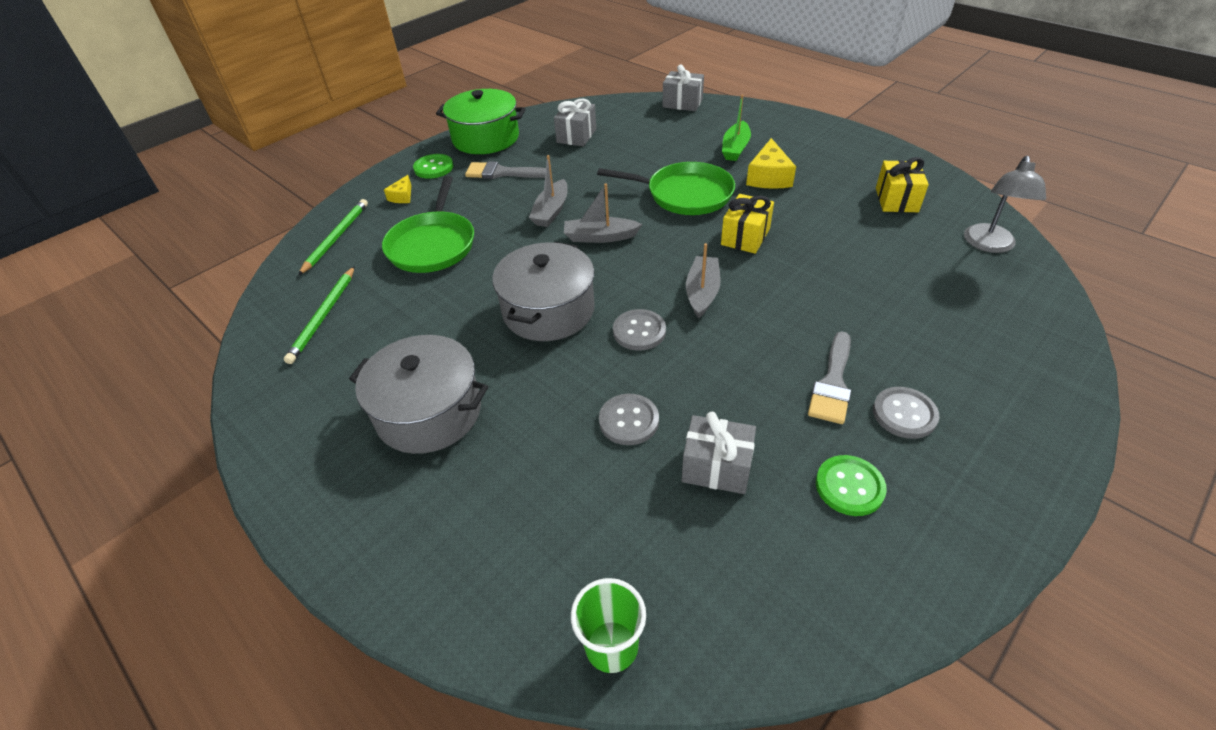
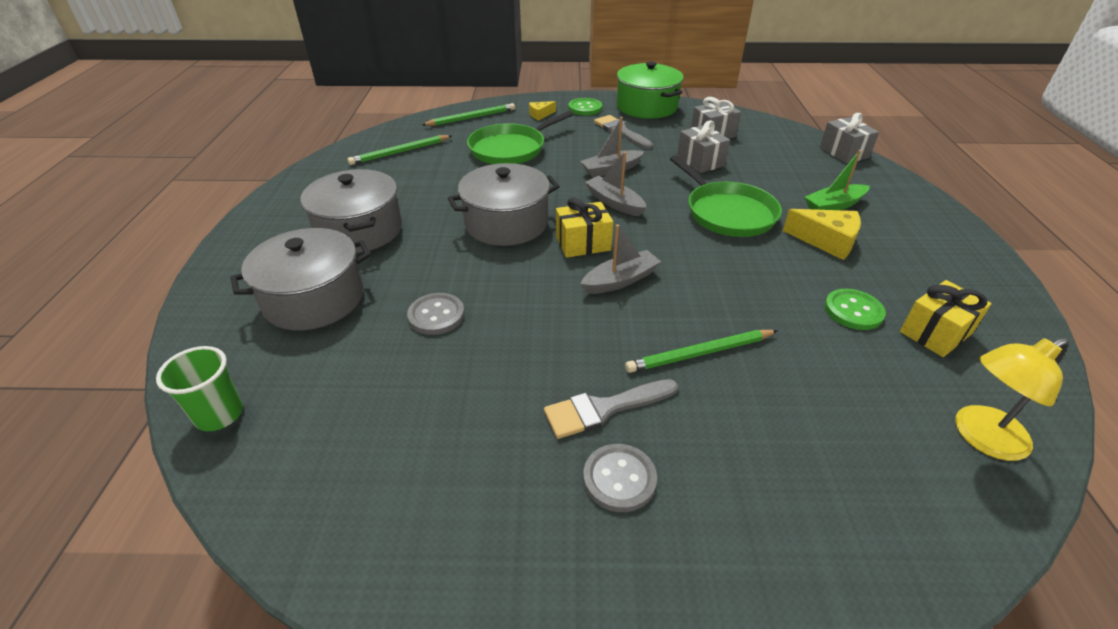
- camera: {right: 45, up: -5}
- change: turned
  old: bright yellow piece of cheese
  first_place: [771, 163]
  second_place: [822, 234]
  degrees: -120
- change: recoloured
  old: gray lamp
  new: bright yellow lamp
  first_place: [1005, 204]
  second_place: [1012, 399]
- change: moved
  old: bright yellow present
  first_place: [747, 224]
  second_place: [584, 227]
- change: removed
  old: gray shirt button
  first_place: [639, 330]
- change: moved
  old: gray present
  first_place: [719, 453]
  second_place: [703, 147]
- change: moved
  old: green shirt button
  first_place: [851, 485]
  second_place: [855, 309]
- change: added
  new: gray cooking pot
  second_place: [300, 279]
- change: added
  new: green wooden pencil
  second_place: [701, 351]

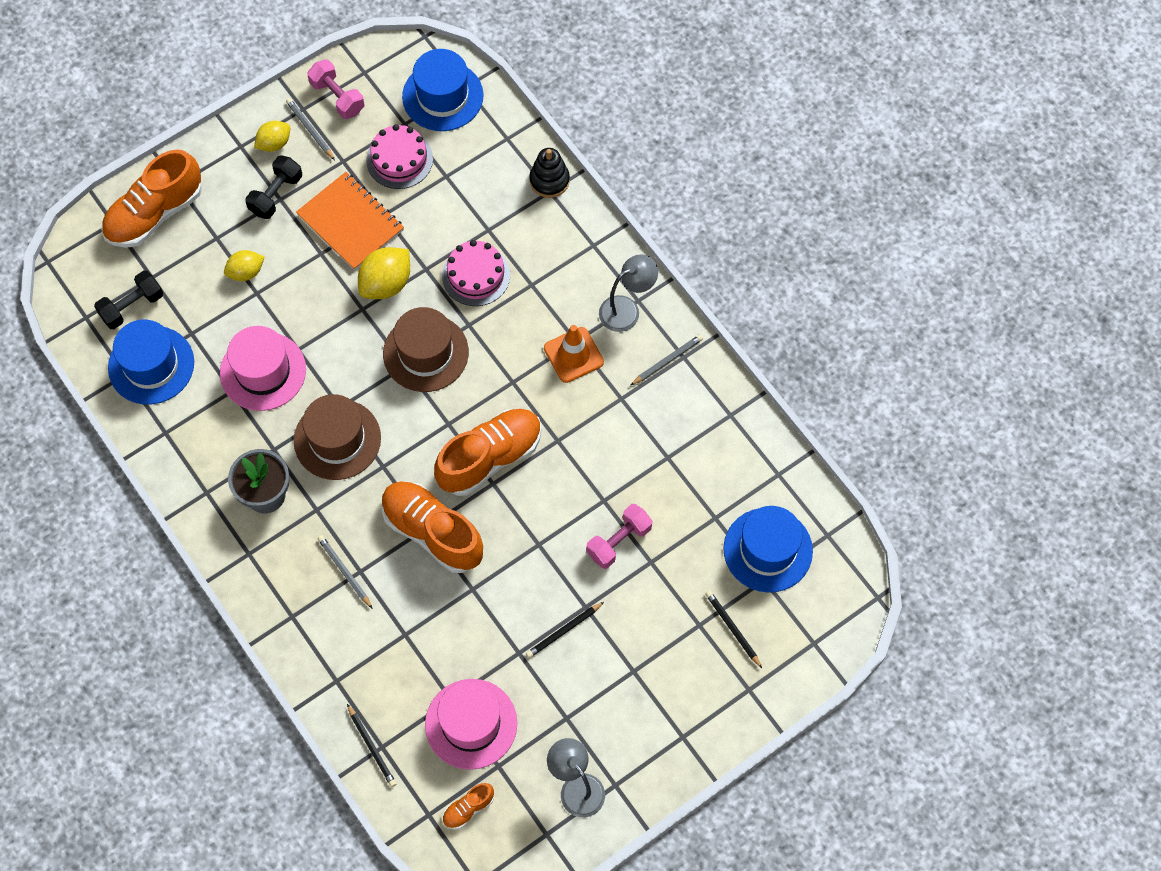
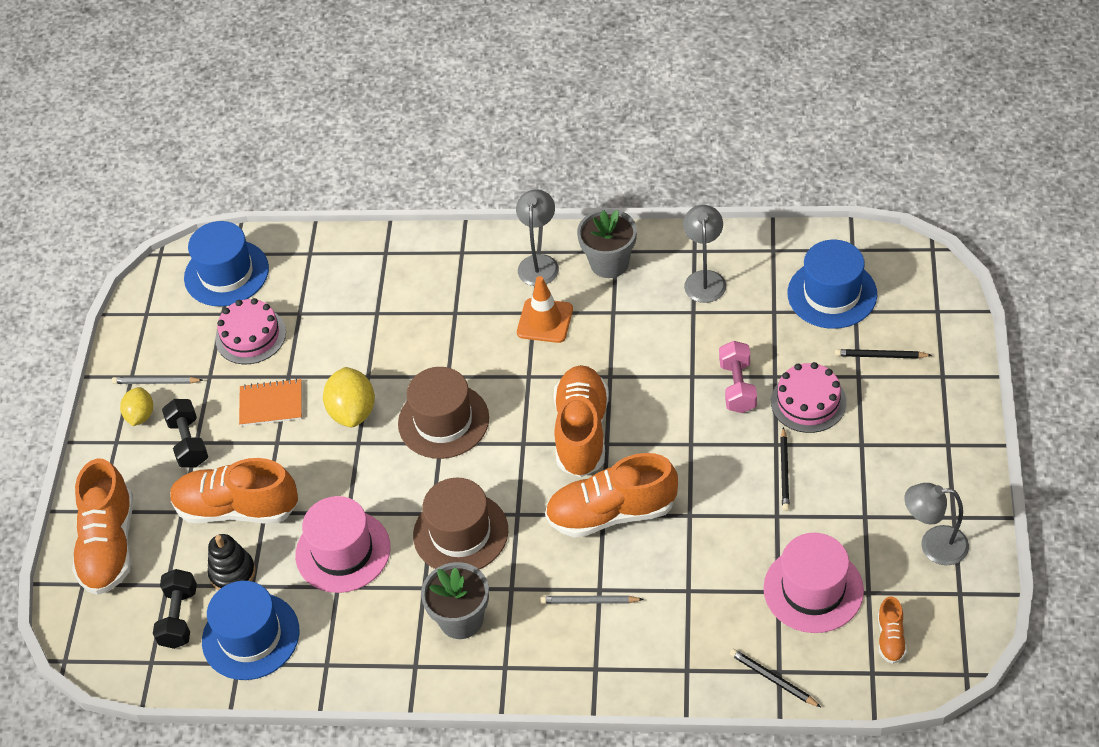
- camera: {right: -45, up: -15}
- change: removed
  old: pink free weight
  first_place: [335, 89]
- change: moved
  old: black stacking rings
  first_place: [550, 173]
  second_place: [232, 562]
- change: resized
  old: orange-coloured notebook
  first_place: [350, 221]
  second_place: [270, 402]
  factor: 0.66
- change: moved
  old: pink gateau
  first_place: [476, 273]
  second_place: [809, 397]
- change: replaced
  old: bright yellow lemon
  new: orange-coloured lace-up shoe
  first_place: [244, 265]
  second_place: [234, 491]
- change: replaced
  old: gray wooden pencil
  new: gray potted plant
  first_place: [667, 359]
  second_place: [607, 243]
- change: turned
  old: black wooden pencil
  first_place: [372, 745]
  second_place: [775, 678]
  degrees: -150
- change: added
  new: gray lamp
  second_place: [704, 254]

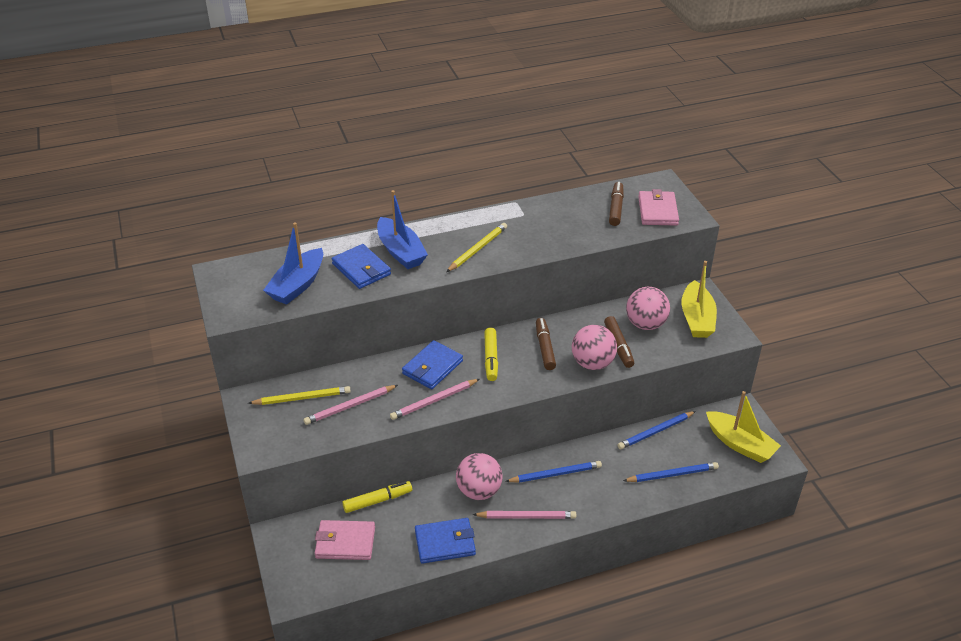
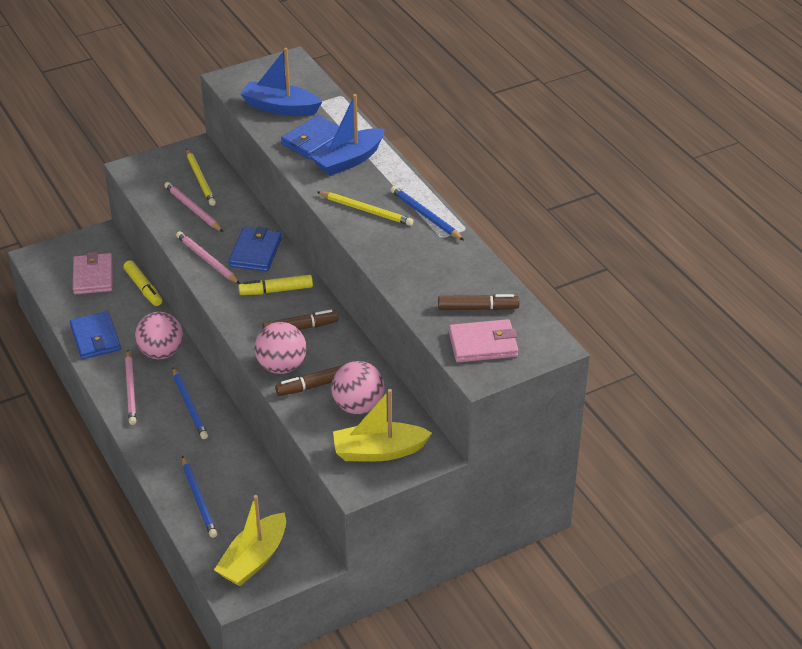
- camera: {right: 80, up: 0}
- change: turned
  old: blue card wallet
  first_place: [432, 364]
  second_place: [255, 249]
  degrees: 75
- change: moved
  old: blue wooden pencil
  first_place: [656, 430]
  second_place: [427, 213]

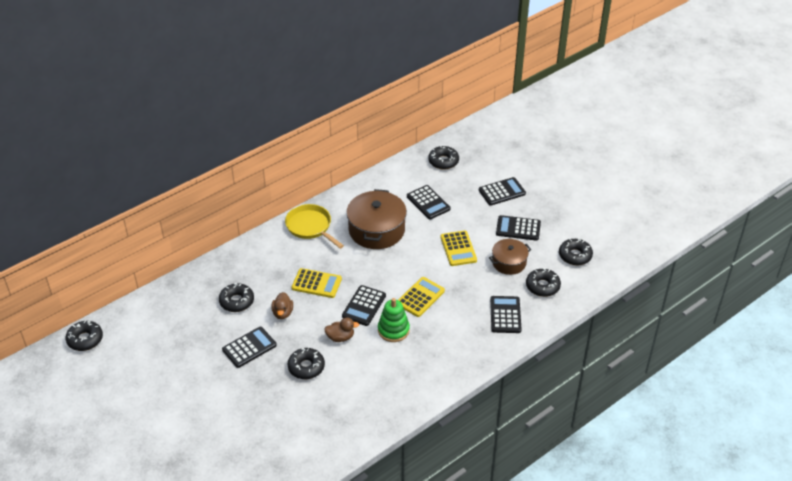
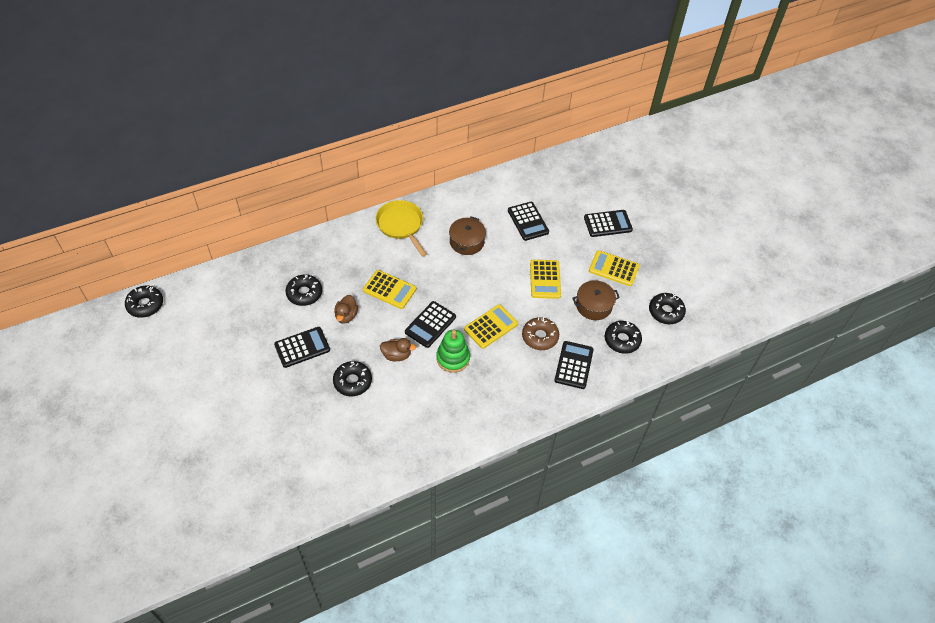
- camera: {right: 10, up: 10}
- change: removed
  old: black glazed donut
  first_place: [443, 158]
- change: resized
  old: russet cooking pot
  first_place: [376, 219]
  second_place: [467, 236]
  factor: 0.59
- change: recoloured
  old: black adding machine
  new: bright yellow adding machine
  first_place: [518, 228]
  second_place: [614, 268]
- change: added
  new: russet glazed donut
  second_place: [540, 333]

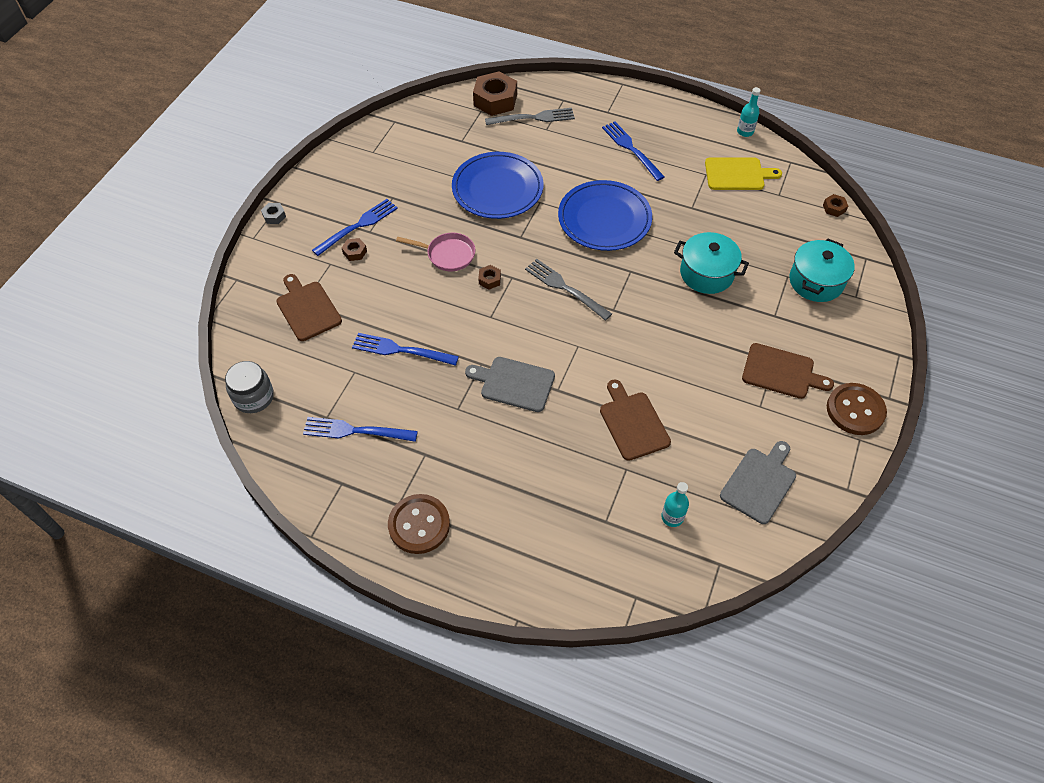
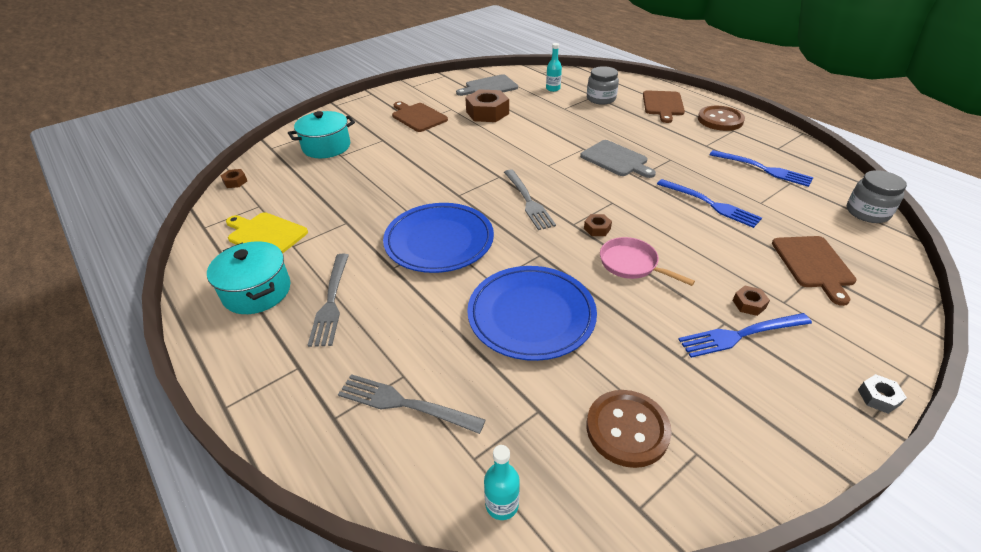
- camera: {right: -150, up: -15}
- change: moved
  old: russet nut
  first_place: [495, 94]
  second_place: [487, 105]
- change: moved
  old: turquoise bottle
  first_place: [749, 112]
  second_place: [502, 482]
- change: recoloured
  old: blue dinner fork
  new: gray dinner fork
  first_place: [633, 151]
  second_place: [328, 300]
- change: moved
  old: turquoise cooking pot
  first_place: [711, 263]
  second_place: [249, 278]
- change: moved
  old: russet chopping board
  first_place: [635, 420]
  second_place: [664, 106]
- change: moved
  old: russet shirt button
  first_place: [857, 409]
  second_place: [629, 429]
- change: added
  new: gray jam jar
  second_place: [603, 85]

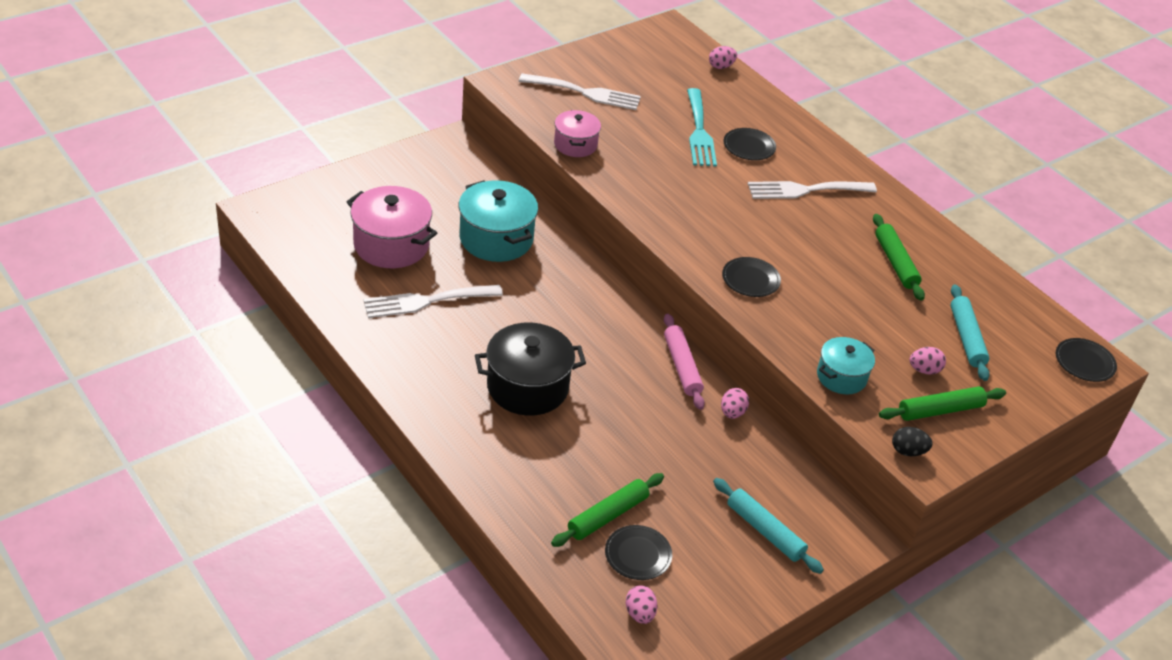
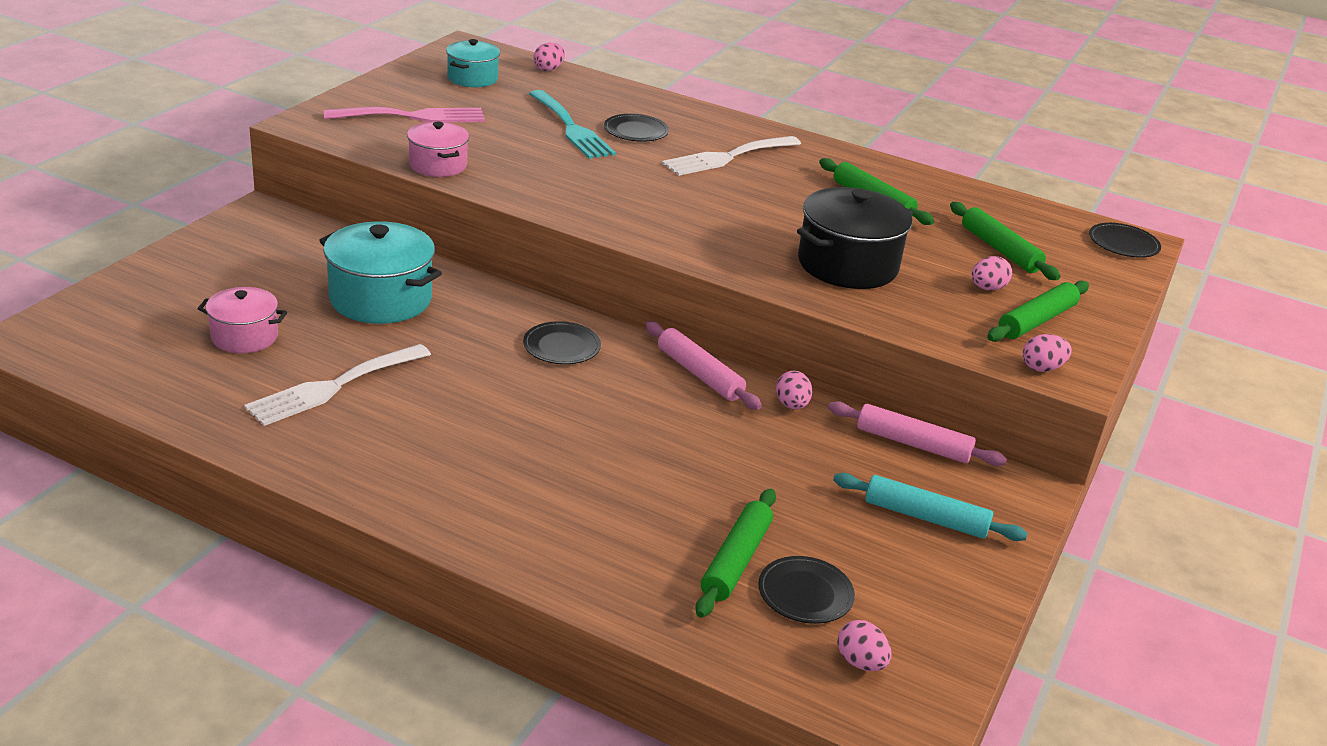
- camera: {right: -25, up: -10}
- change: recoloured
  old: white dinner fork
  new: pink dinner fork
  first_place: [580, 91]
  second_place: [404, 114]
- change: resized
  old: pink cooking pot
  first_place: [392, 227]
  second_place: [242, 320]
  factor: 0.6
- change: moved
  old: black flat dish
  first_place: [751, 277]
  second_place: [562, 342]
- change: recoloured
  old: turquoise dough roller
  new: green dough roller
  first_place: [970, 332]
  second_place: [1005, 241]
- change: moved
  old: black cooking pot
  first_place: [530, 369]
  second_place: [855, 238]
- change: moved
  old: turquoise cooking pot
  first_place: [846, 365]
  second_place: [473, 63]
- change: recoloured
  old: black egg shape
  new: pink egg shape
  first_place: [912, 441]
  second_place: [1047, 353]
- change: added
  new: pink dough roller
  second_place: [917, 433]

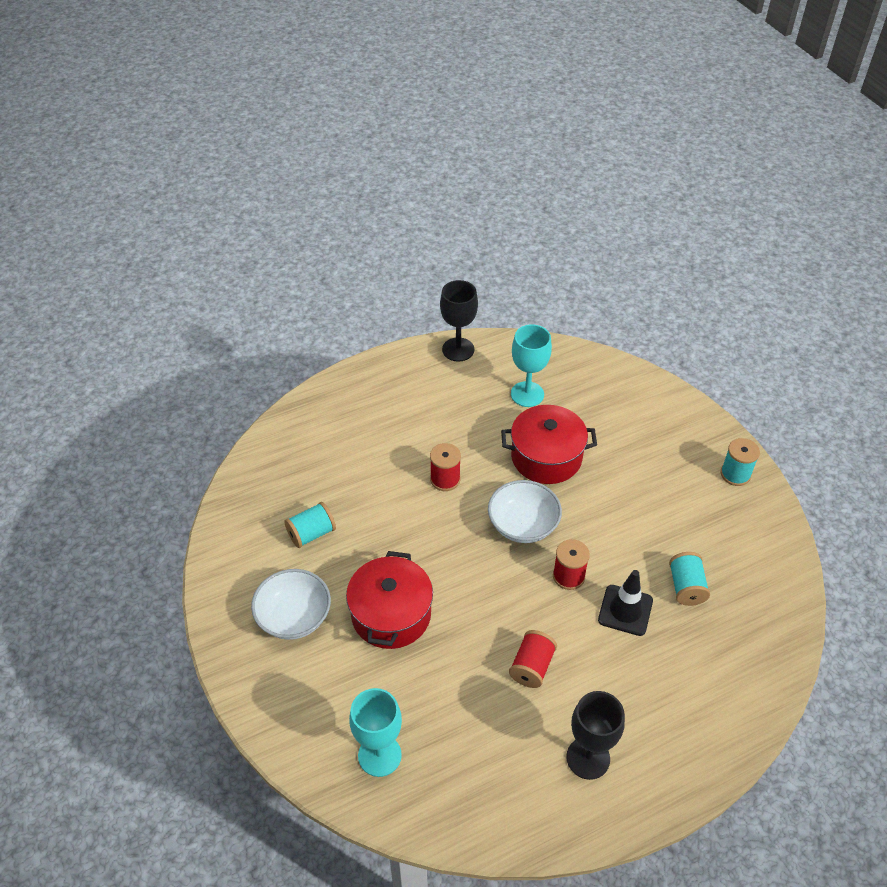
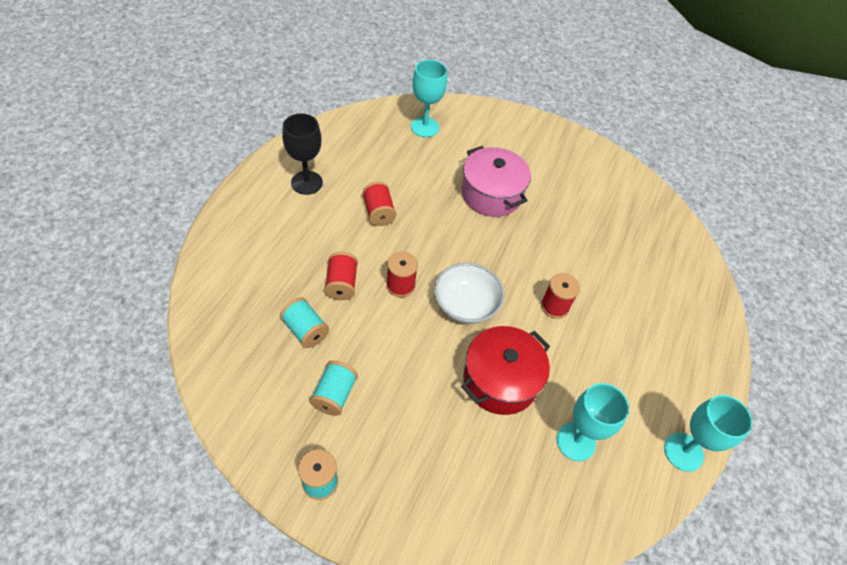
- camera: {right: 135, up: 5}
- change: recoloured
  old: black goblet
  new: turquoise goblet
  first_place: [459, 321]
  second_place: [708, 433]
- change: moved
  old: turquoise bobbin
  first_place: [310, 525]
  second_place: [334, 388]
- change: recoloured
  old: crimson cooking pot
  new: pink cooking pot
  first_place: [389, 600]
  second_place: [496, 181]
- change: removed
  old: white serving bowl
  first_place: [291, 604]
- change: replaced
  old: black safety cone
  new: crimson bobbin
  first_place: [625, 603]
  second_place: [341, 276]

